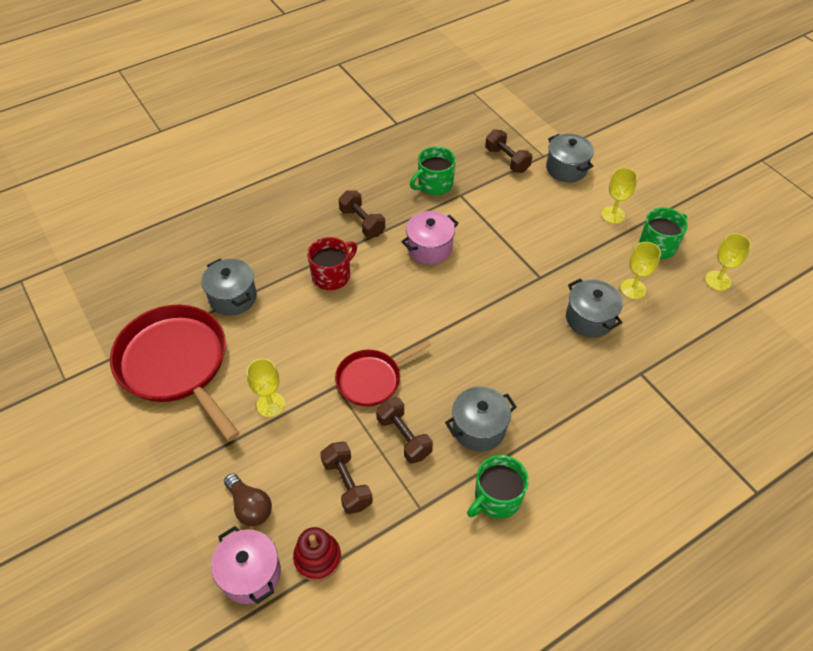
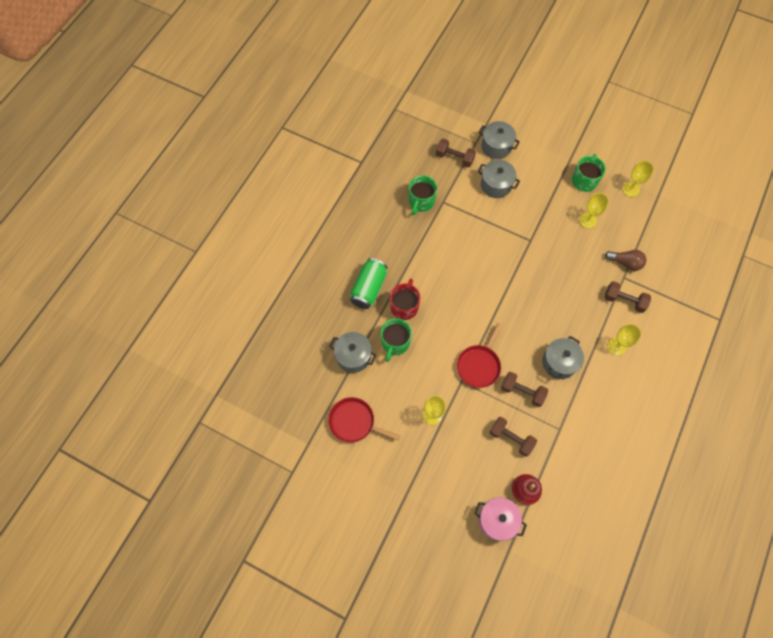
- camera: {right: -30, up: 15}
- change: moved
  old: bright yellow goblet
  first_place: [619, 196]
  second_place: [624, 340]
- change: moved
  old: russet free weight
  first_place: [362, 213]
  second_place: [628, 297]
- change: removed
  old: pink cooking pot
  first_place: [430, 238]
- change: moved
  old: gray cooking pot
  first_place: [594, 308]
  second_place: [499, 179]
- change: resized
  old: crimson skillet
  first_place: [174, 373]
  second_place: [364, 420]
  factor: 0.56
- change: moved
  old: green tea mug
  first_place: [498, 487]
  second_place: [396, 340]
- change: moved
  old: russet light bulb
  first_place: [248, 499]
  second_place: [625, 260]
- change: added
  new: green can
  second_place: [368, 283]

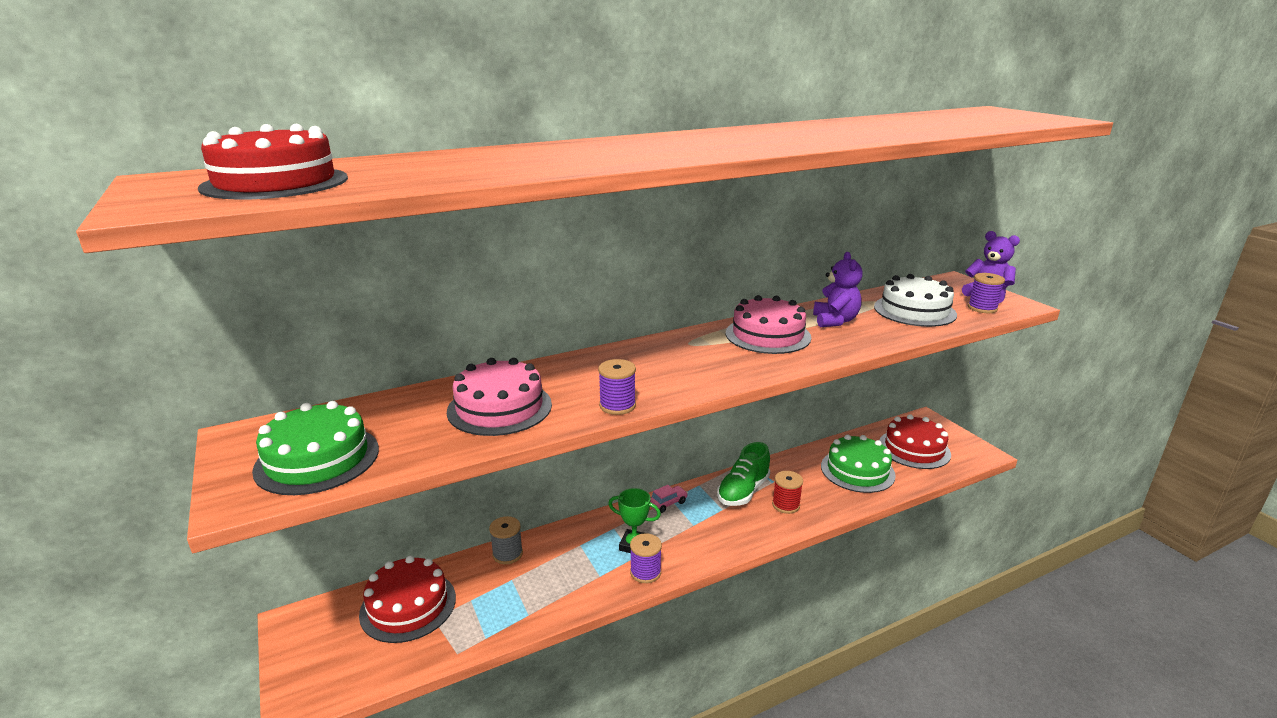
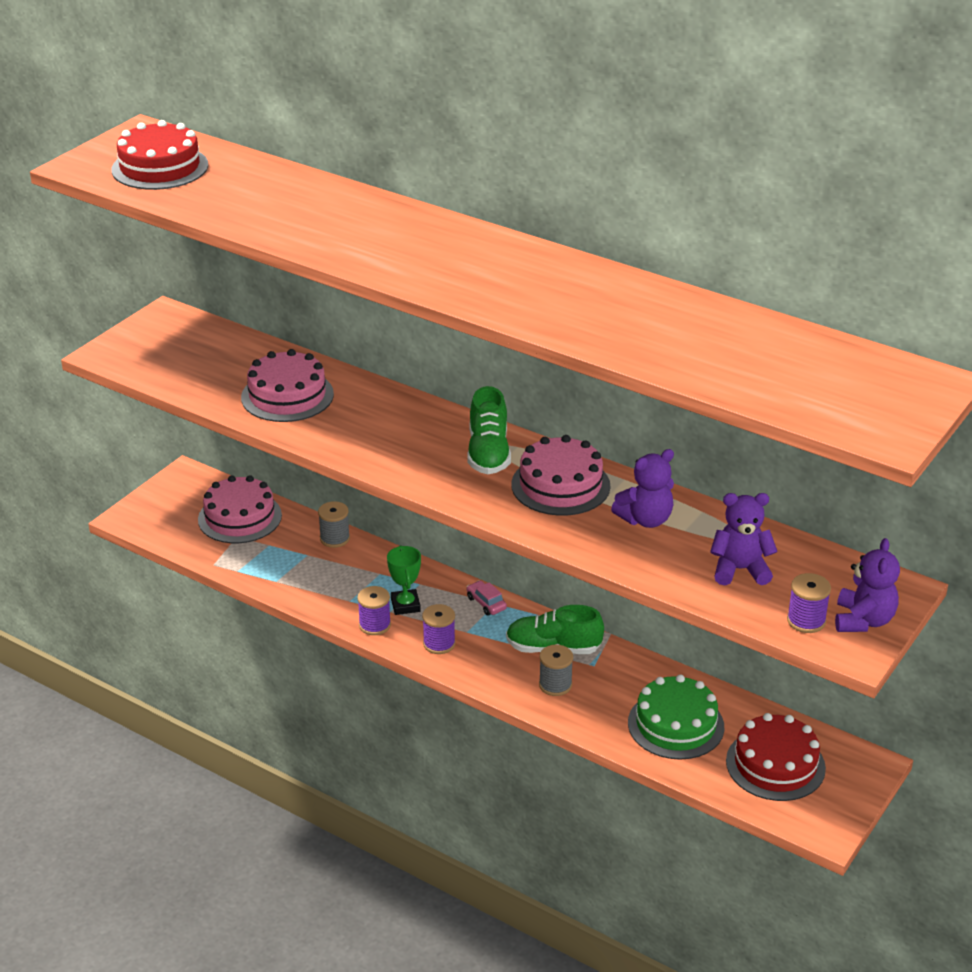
- camera: {right: 60, up: 10}
- change: replaced
  old: white gateau
  new: purple teddy
  first_place: [915, 300]
  second_place: [744, 539]
- change: moved
  old: purple bobbin
  first_place: [617, 387]
  second_place: [439, 629]
- change: removed
  old: green gateau
  first_place: [315, 448]
- change: recoloured
  old: crimson bobbin
  new: gray bobbin
  first_place: [787, 492]
  second_place: [556, 670]
- change: turned
  old: pink automobile
  first_place: [669, 499]
  second_place: [487, 597]
  degrees: -150
- change: recoloured
  old: crimson gateau
  new: pink gateau
  first_place: [407, 599]
  second_place: [240, 509]
- change: added
  new: green lace-up shoe
  second_place: [489, 430]

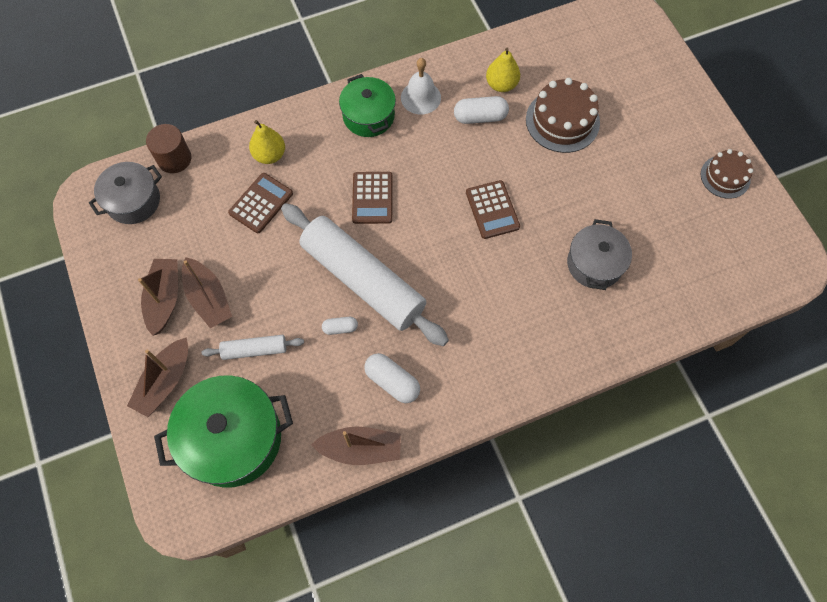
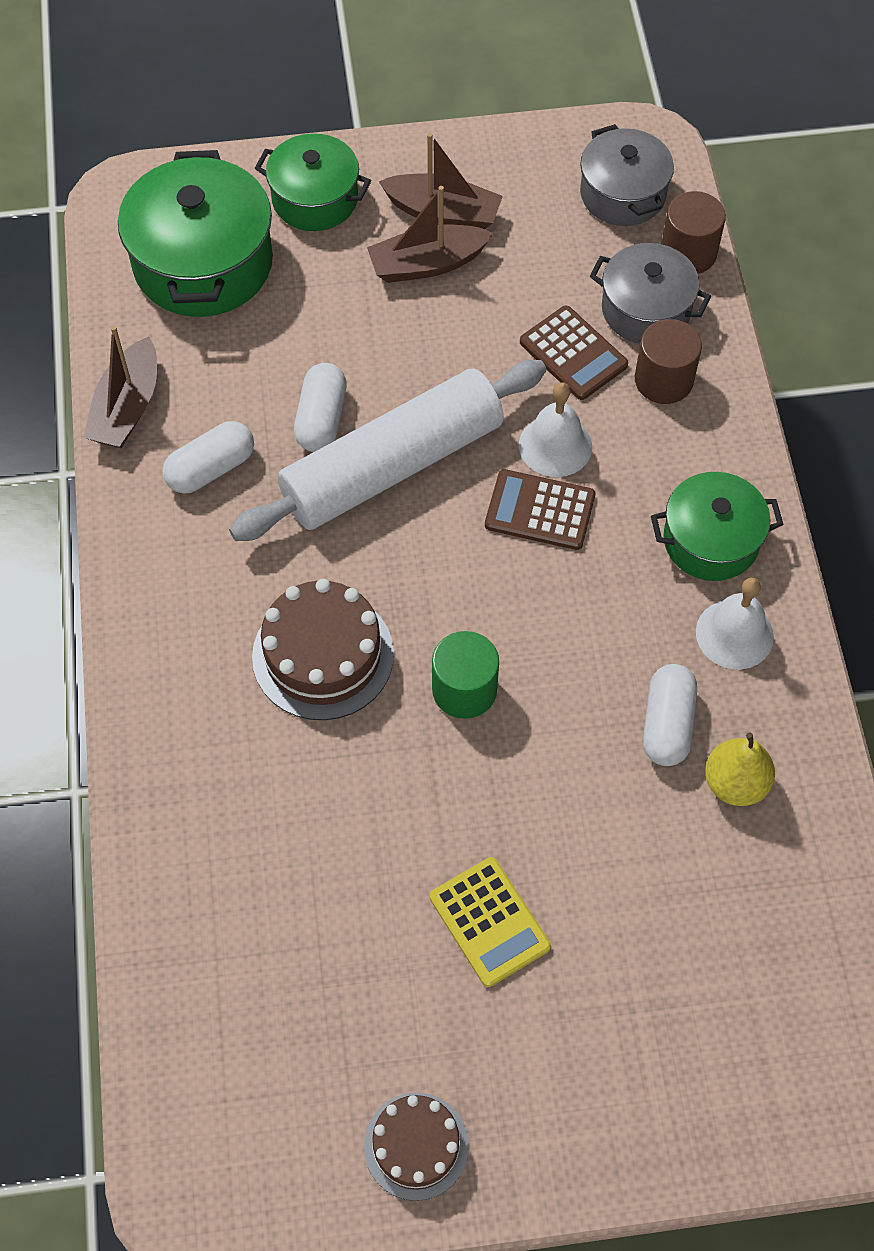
- camera: {right: 105, up: -5}
- change: moved
  old: russet gateau
  first_place: [563, 115]
  second_place: [323, 649]
- change: replaced
  old: bright yellow toy pear
  new: russet cylinder shape
  first_place: [267, 142]
  second_place: [668, 361]
- change: replaced
  old: russet adding machine
  new: green cylinder shape
  first_place: [493, 209]
  second_place: [465, 675]
- change: moved
  old: gray cooking pot
  first_place: [599, 254]
  second_place: [650, 293]
- change: resized
  old: white pill shape
  first_place: [340, 326]
  second_place: [320, 407]
  factor: 1.7
- change: removed
  old: white dough roller
  first_place: [252, 347]
- change: replaced
  old: russet toy boat
  new: green cooking pot
  first_place: [157, 377]
  second_place: [313, 182]
- change: added
  new: white hand bell
  second_place: [555, 429]
- change: added
  new: bright yellow adding machine
  second_place: [490, 922]

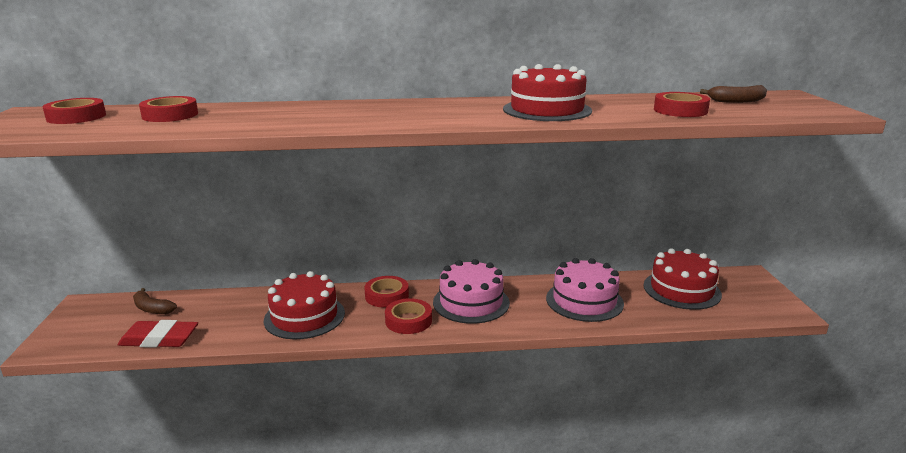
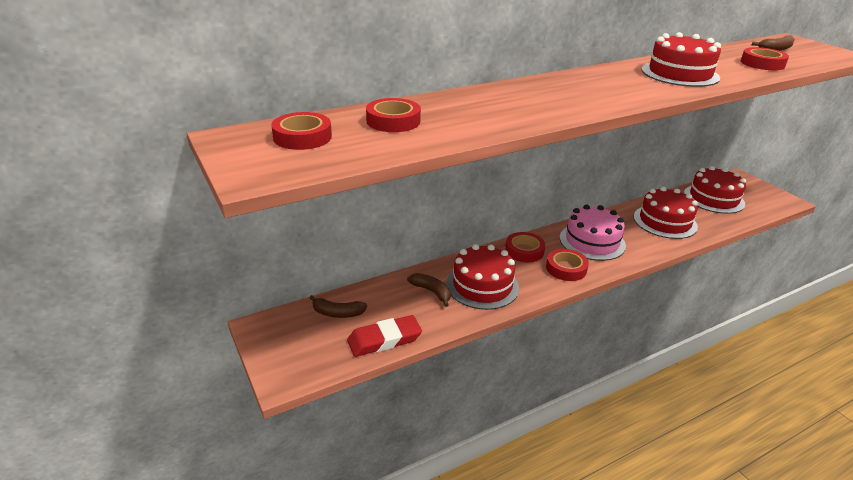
- camera: {right: -25, up: 10}
- change: recoloured
  old: pink gateau
  new: crimson gateau
  first_place: [585, 290]
  second_place: [666, 213]
- change: added
  new: russet banana fruit
  second_place: [429, 290]

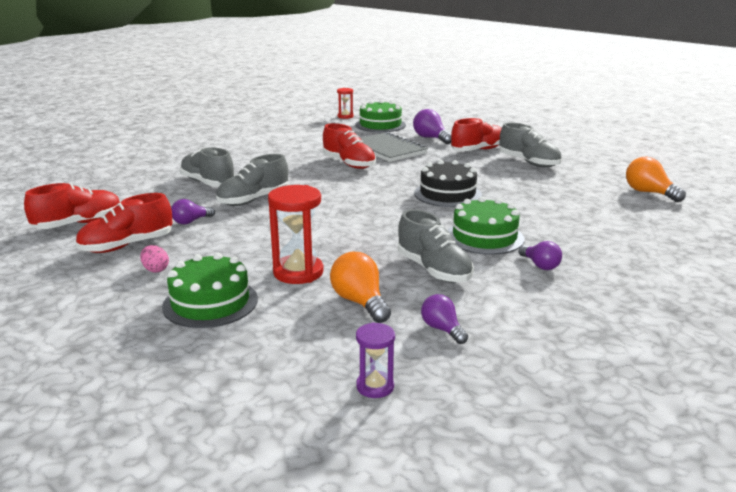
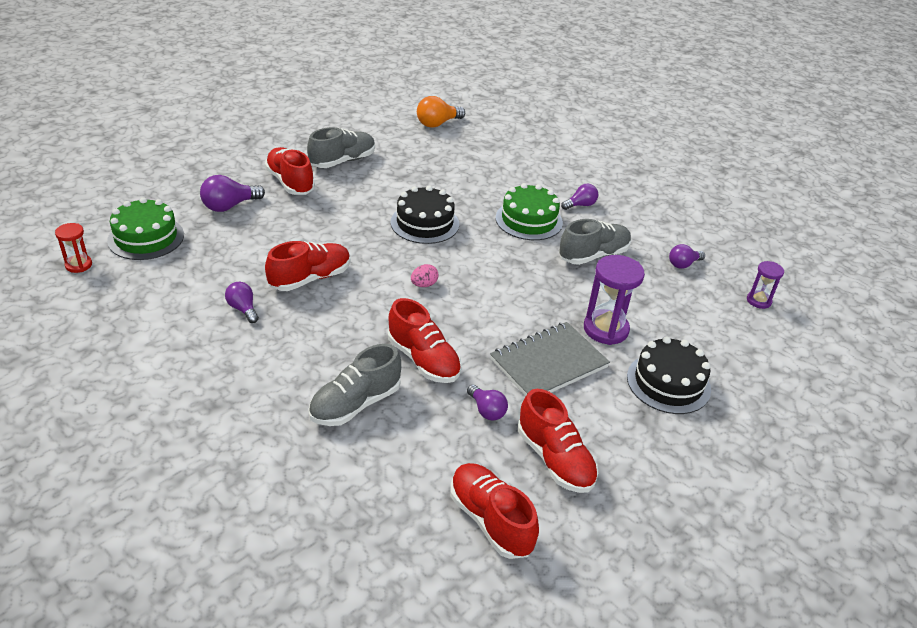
- camera: {right: -90, up: 15}
- change: moved
  old: gray notebook
  first_place: [394, 147]
  second_place: [550, 359]
- change: recoloured
  old: gray lace-up shoe
  new: crimson lace-up shoe
  first_place: [252, 180]
  second_place: [425, 340]
- change: recoloured
  old: crimson sand timer
  new: purple sand timer
  first_place: [296, 234]
  second_place: [614, 300]
- change: moved
  old: pink egg shape
  first_place: [154, 259]
  second_place: [425, 275]
- change: removed
  old: orange-coloured light bulb
  first_place: [360, 287]
- change: recoloured
  old: green gateau
  new: black gateau
  first_place: [210, 290]
  second_place: [669, 375]
- change: added
  new: purple light bulb
  second_place: [242, 302]

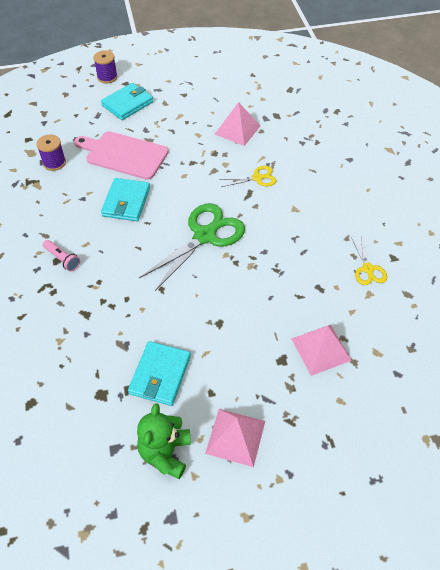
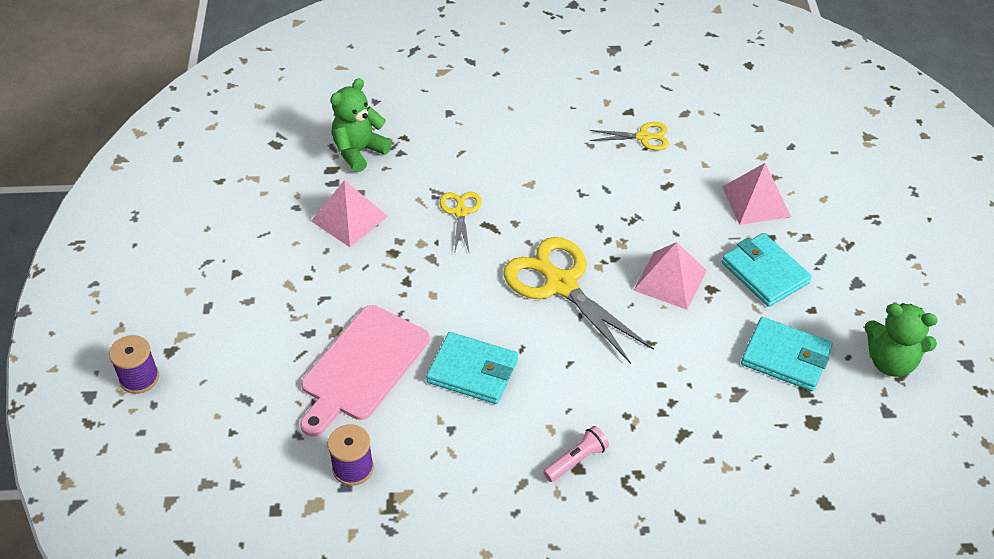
- camera: {right: -80, up: -5}
- change: moved
  old: turquoise card wallet
  first_place: [127, 101]
  second_place: [766, 270]
- change: recoloured
  old: green scissors
  new: bright yellow scissors
  first_place: [192, 247]
  second_place: [578, 300]
- change: moved
  old: pink pyramid
  first_place: [235, 438]
  second_place: [670, 276]
- change: added
  new: green teddy
  second_place: [361, 125]

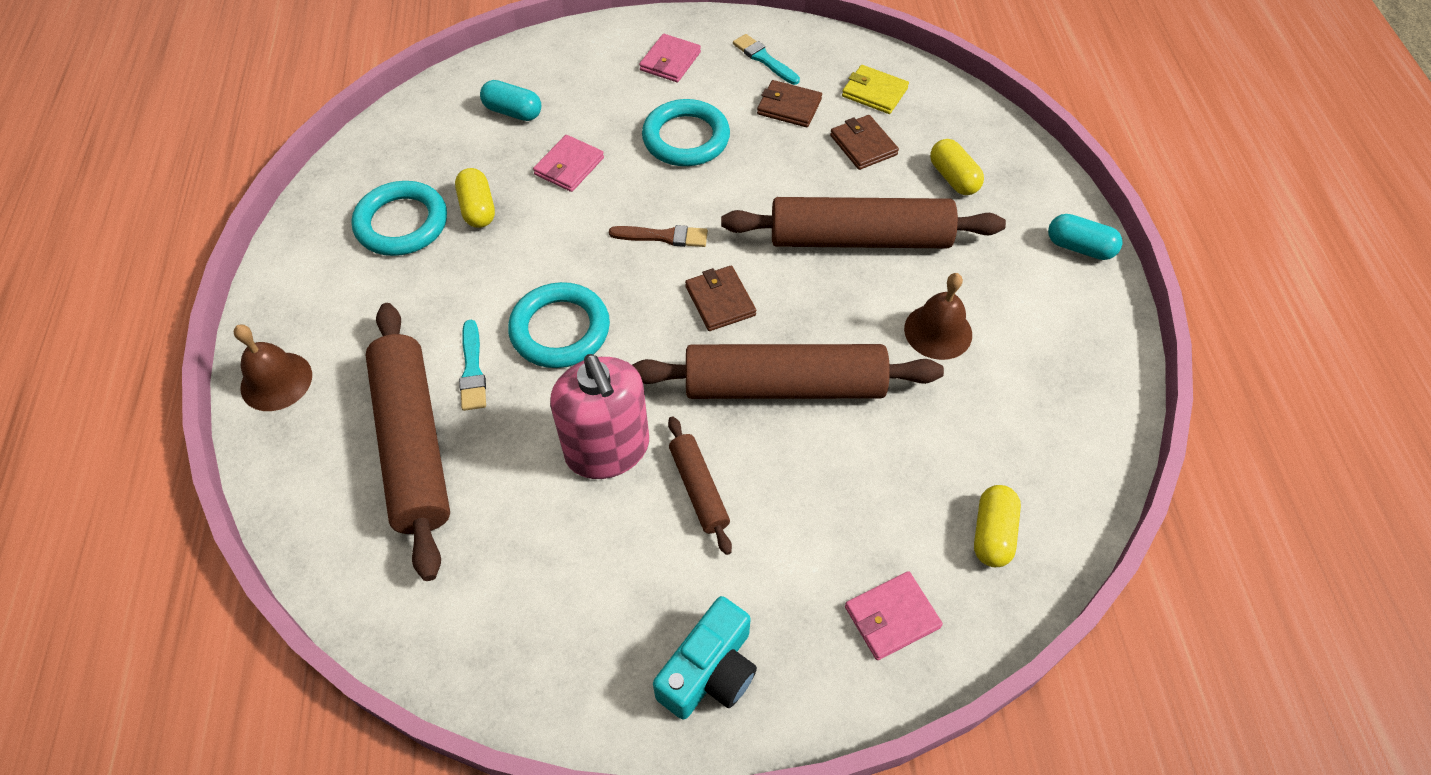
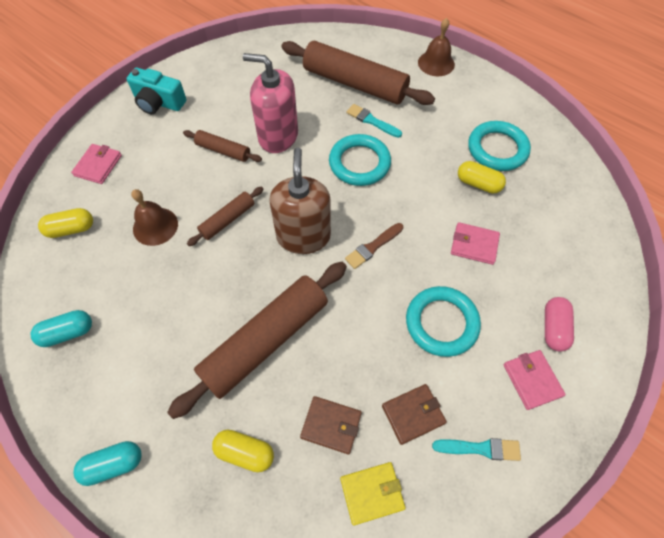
- camera: {right: 135, up: 5}
- change: moved
  old: turquoise pill shape
  first_place: [510, 100]
  second_place: [61, 328]
- change: turned
  old: pink card wallet
  first_place: [568, 163]
  second_place: [475, 243]
  degrees: -60
- change: replaced
  old: russet card wallet
  new: russet soap pump
  first_place: [720, 298]
  second_place: [300, 201]
- change: moved
  old: russet hand bell
  first_place: [938, 316]
  second_place: [154, 217]
- change: resized
  old: russet dough roller
  first_place: [788, 371]
  second_place: [225, 216]
  factor: 0.49
- change: turned
  old: bright yellow pill shape
  first_place: [997, 526]
  second_place: [65, 223]
  degrees: -75
- change: turned
  old: turquoise compact camera
  first_place: [705, 657]
  second_place: [156, 91]
  degrees: -60
- change: added
  new: pink pill shape
  second_place: [559, 324]

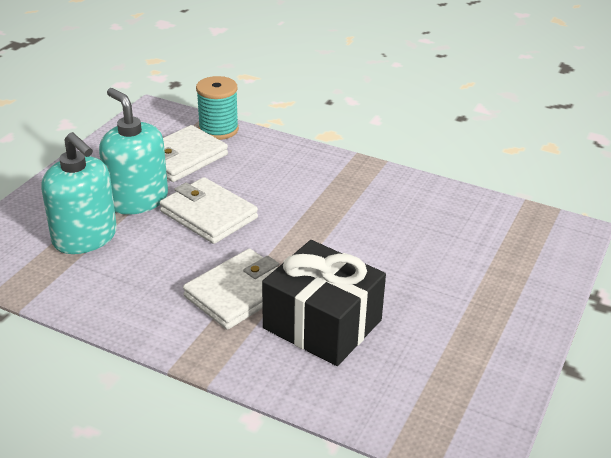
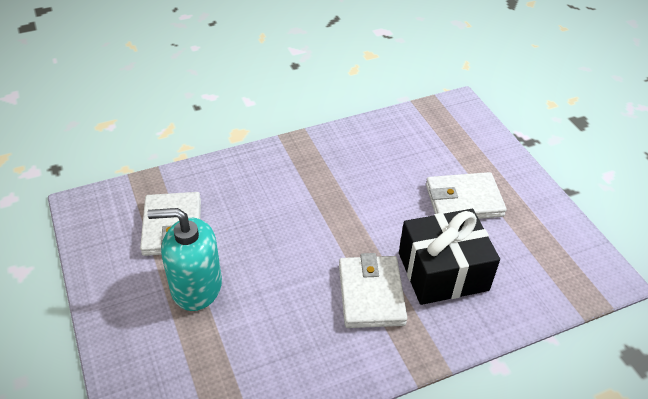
- camera: {right: -50, up: 10}
- change: removed
  old: turquoise bobbin
  first_place: [217, 108]
- change: removed
  old: turquoise soap pump
  first_place: [79, 193]
- change: moved
  old: white card wallet
  first_place: [209, 210]
  second_place: [466, 195]

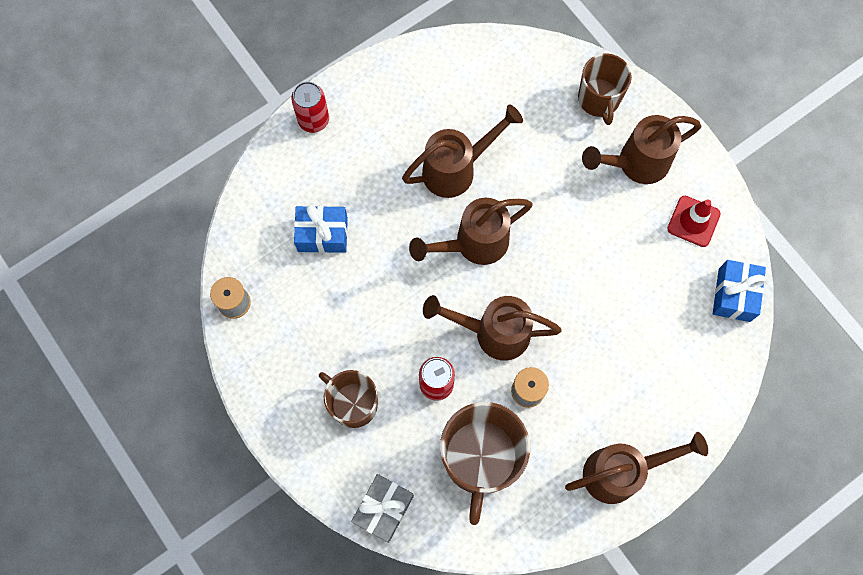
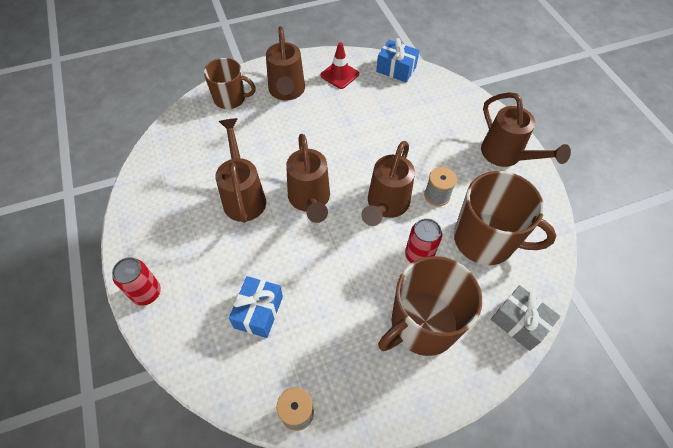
- camera: {right: -75, up: -15}
- change: resized
  old: russet tea mug
  first_place: [348, 399]
  second_place: [430, 306]
  factor: 1.6
- change: turned
  old: russet watering pot
  first_place: [636, 468]
  second_place: [526, 129]
  degrees: 150

